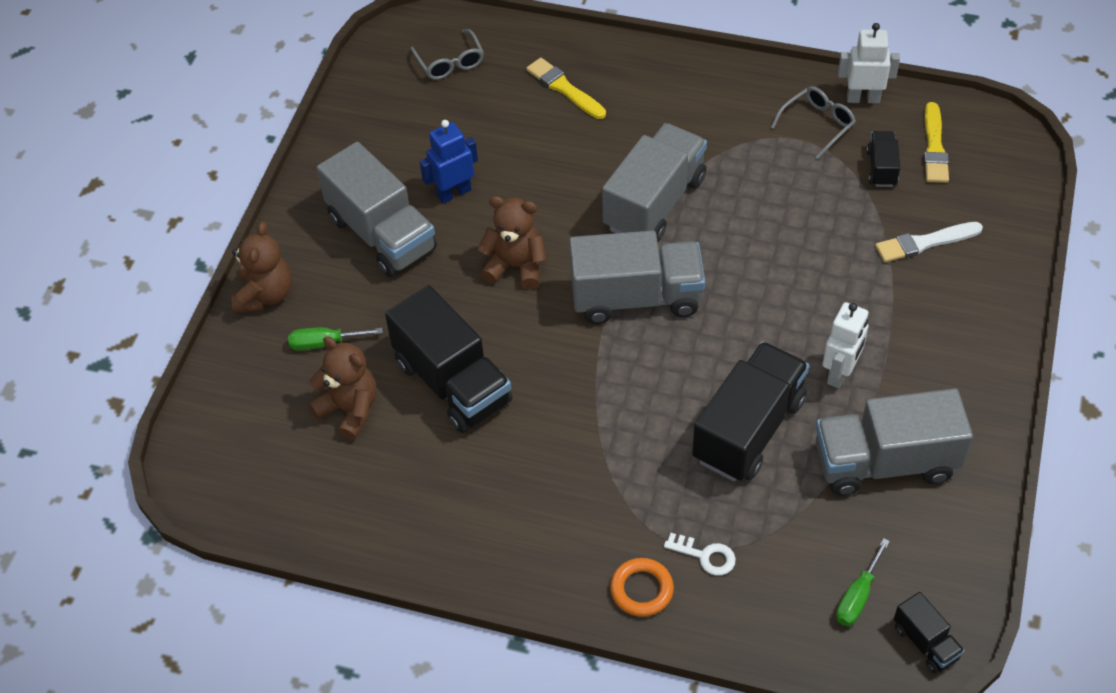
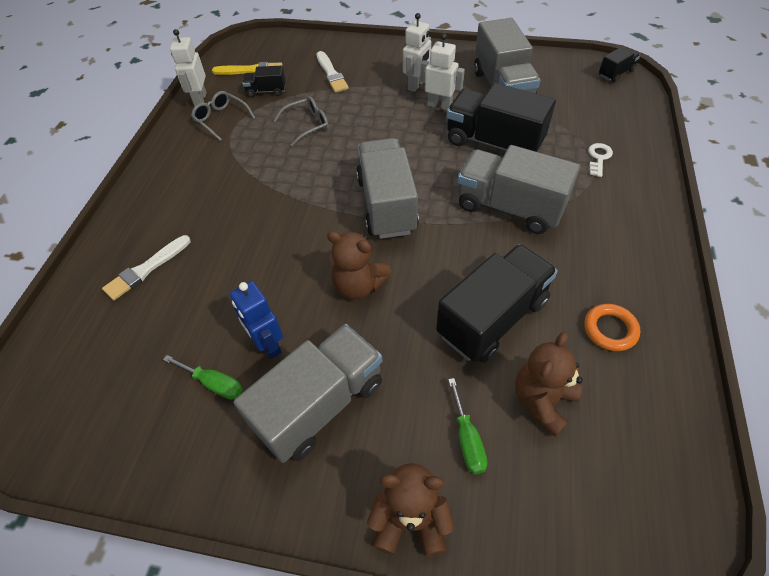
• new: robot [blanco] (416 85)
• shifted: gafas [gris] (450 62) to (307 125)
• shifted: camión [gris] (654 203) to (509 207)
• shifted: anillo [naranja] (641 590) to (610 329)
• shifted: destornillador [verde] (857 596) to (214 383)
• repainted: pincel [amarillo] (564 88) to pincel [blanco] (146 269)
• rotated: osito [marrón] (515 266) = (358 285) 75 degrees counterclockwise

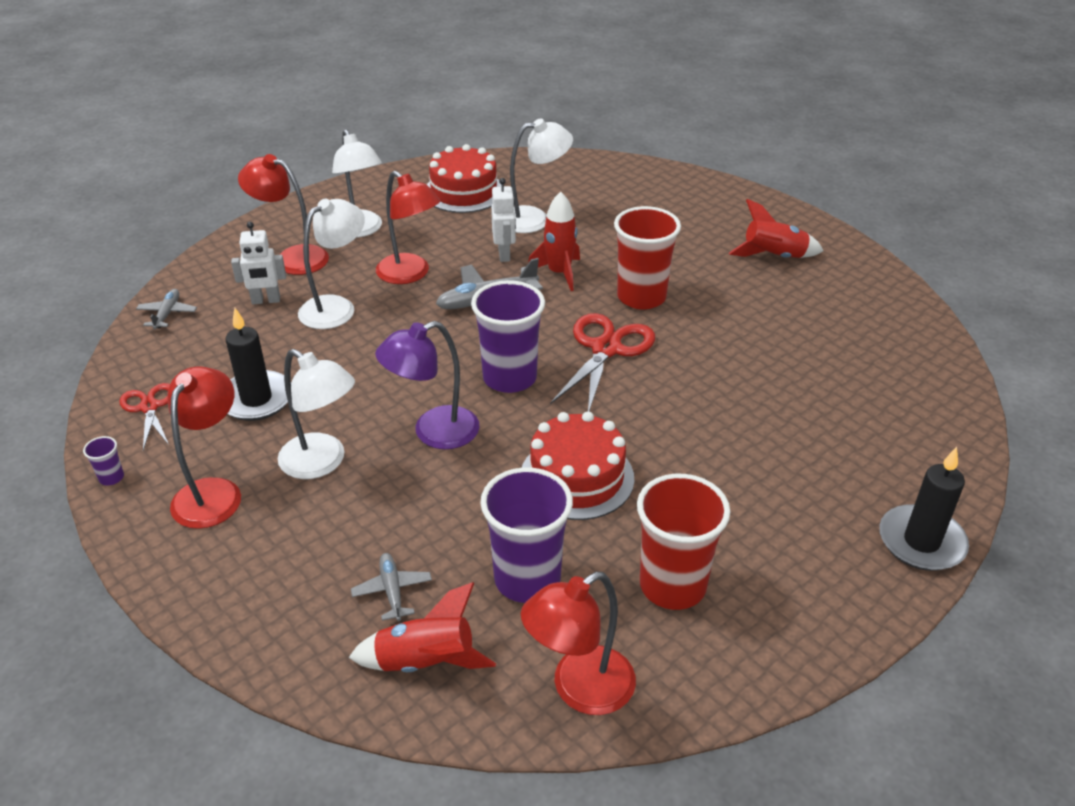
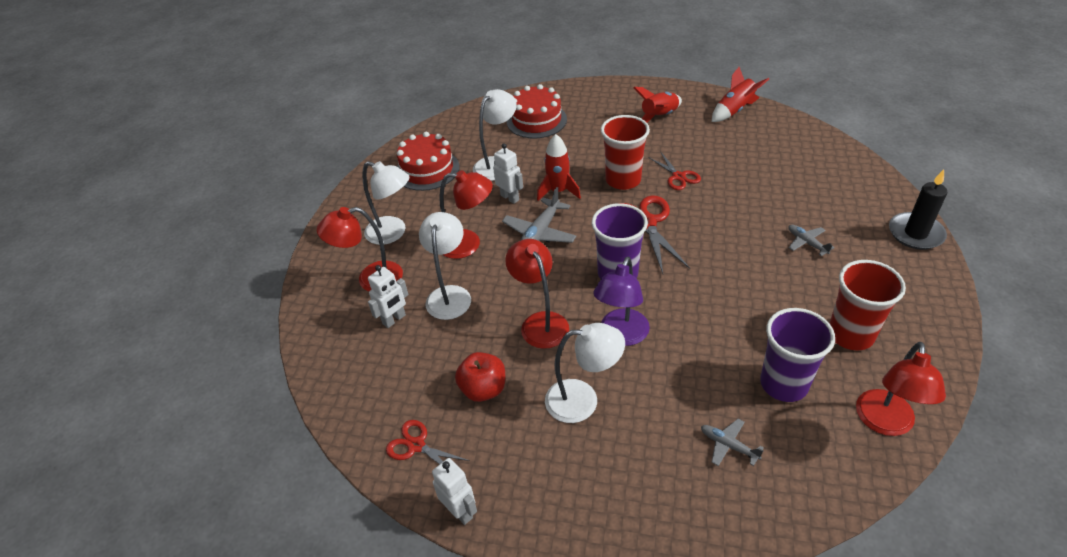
• new: tijeras [rojo] (678 177)
• shifted: avión [gris] (167 314) to (806 243)
• shifted: lámpara [rojo] (213 492) to (540 322)
• shifted: cohete [rojo] (426 662) to (735 110)
• shifted: tarta [rojo] (577 477) to (536 120)
• swapped: vaso [morado] (111 478) to robot [blanco] (460 511)
• swapped: vela [negro] (256 399) to manzana [rojo] (483 389)

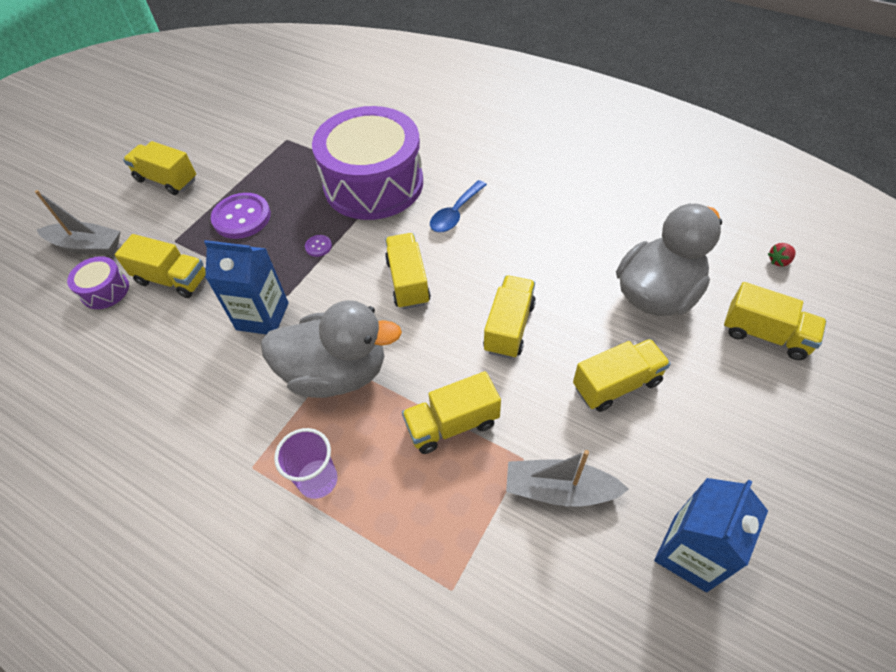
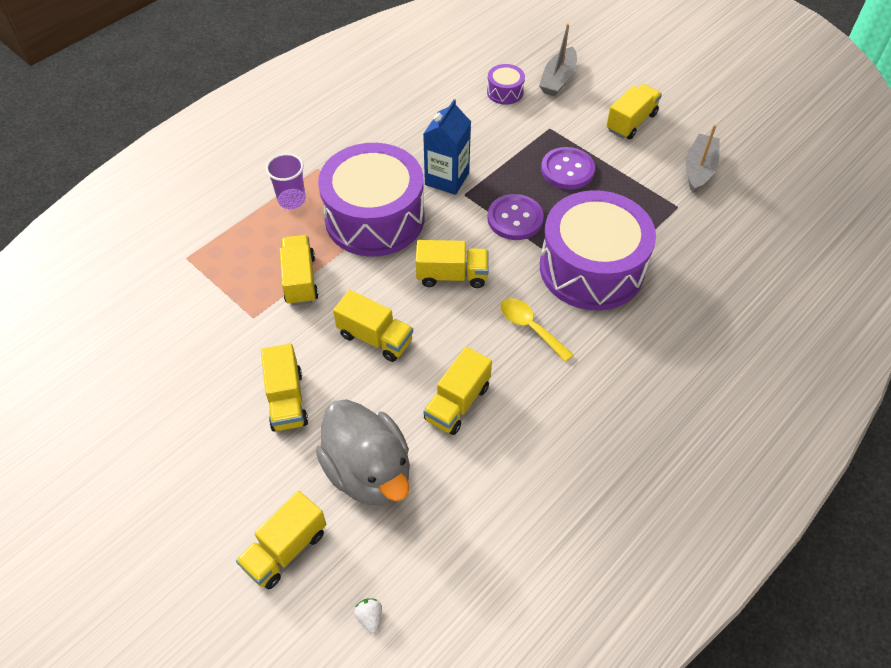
• gone: cartón de leche [azul] (690 553)
• shifted: camión [amarillo] (172 279) to (457 403)
• shifted: barco [gris] (559 490) to (699 169)
• swapped: pato [gris] (336 373) to tambor [morado] (374 218)
• repainted: cuchara [azul] (455 213) to cuchara [amarillo] (530 327)
• repainted: fresa [rojo] (779 261) to fresa [blanco] (370 617)
• scaled: botón [morado] (318 246) = (515 219) x2.26

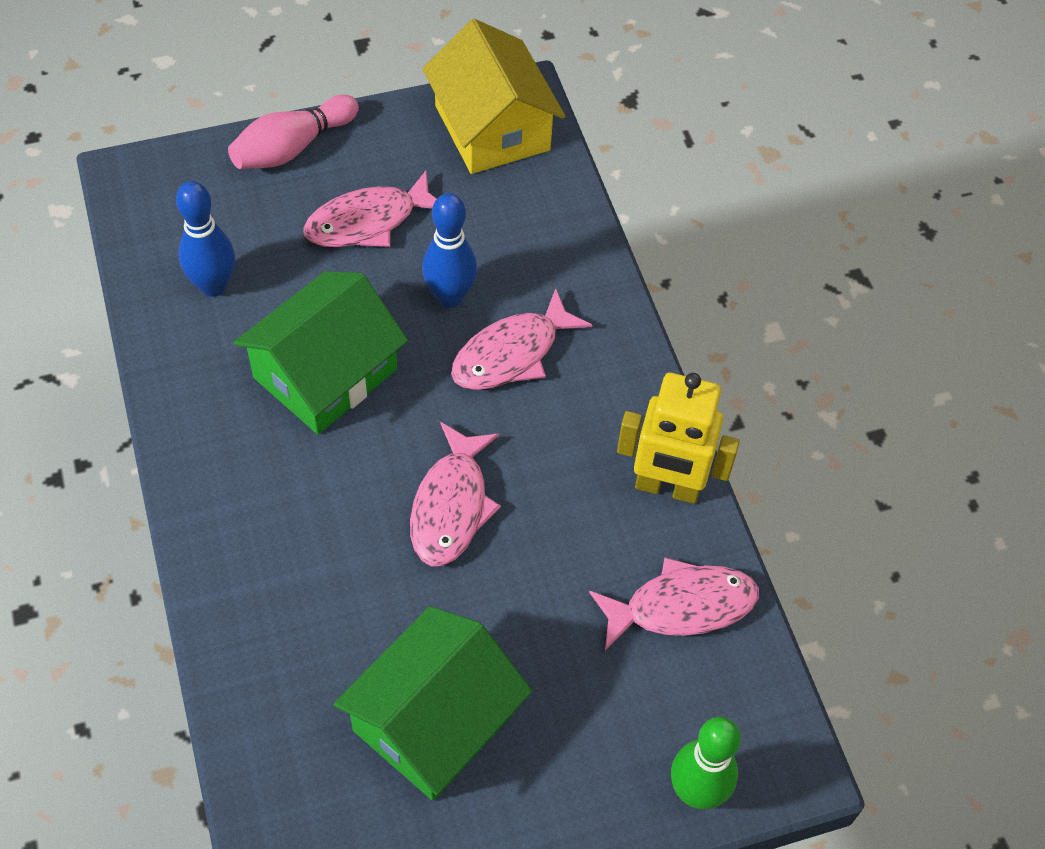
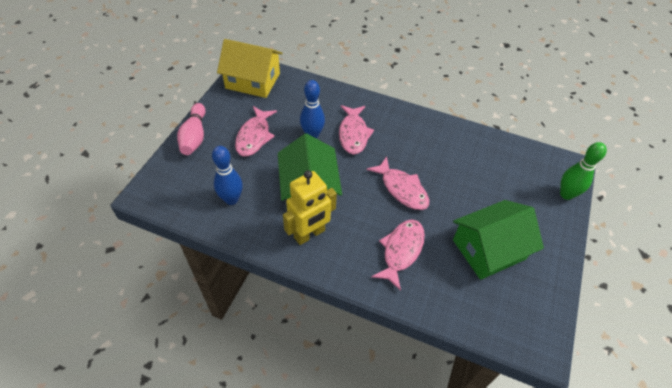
• shifted: pez [rosa] (682 606) to (401 251)
• shifted: robot [amarillo] (667 487) to (309 234)
• rotated: casa [verde] (434 720) = (489 249) 75 degrees clockwise

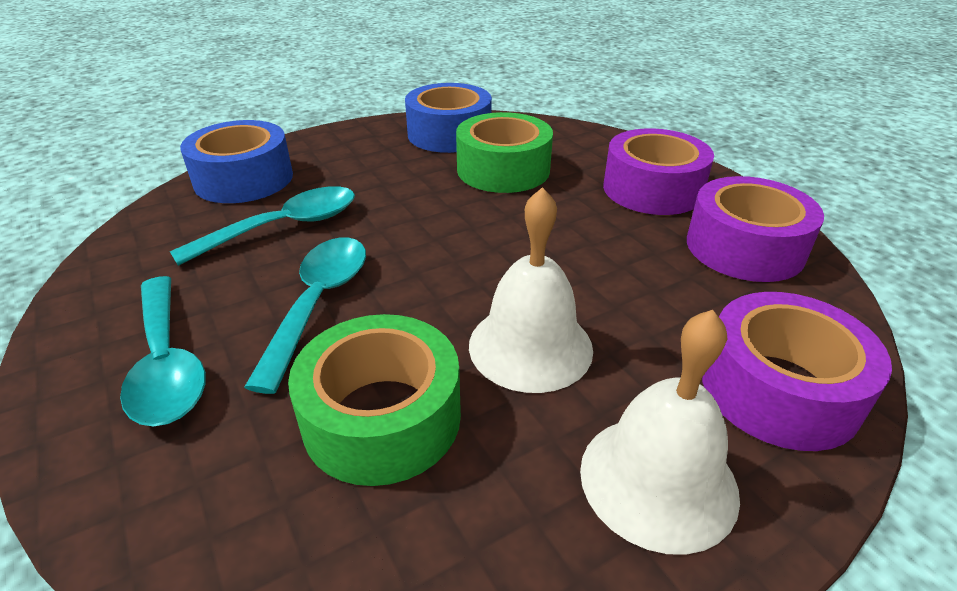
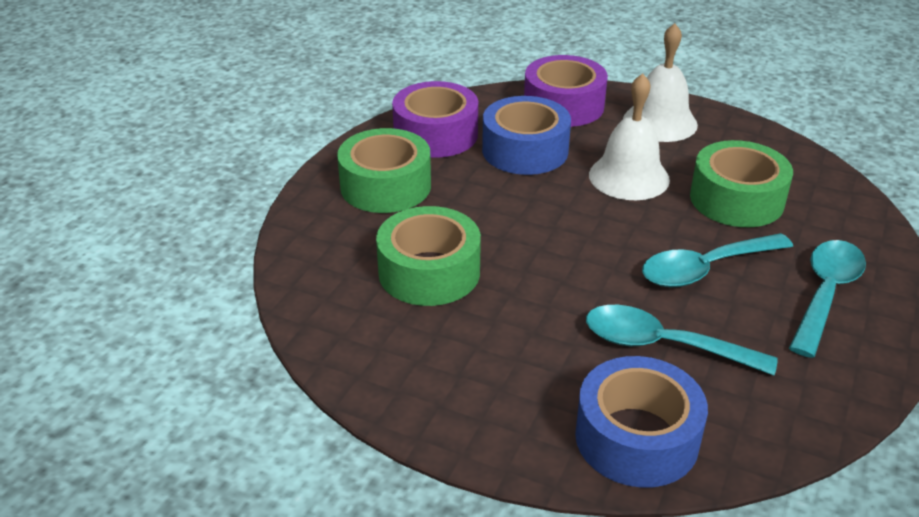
• shifted: cinta adhesiva [azul] (449 134) to (525 150)
• repainted: cinta adhesiva [morado] (652 189) to cinta adhesiva [verde] (385 186)

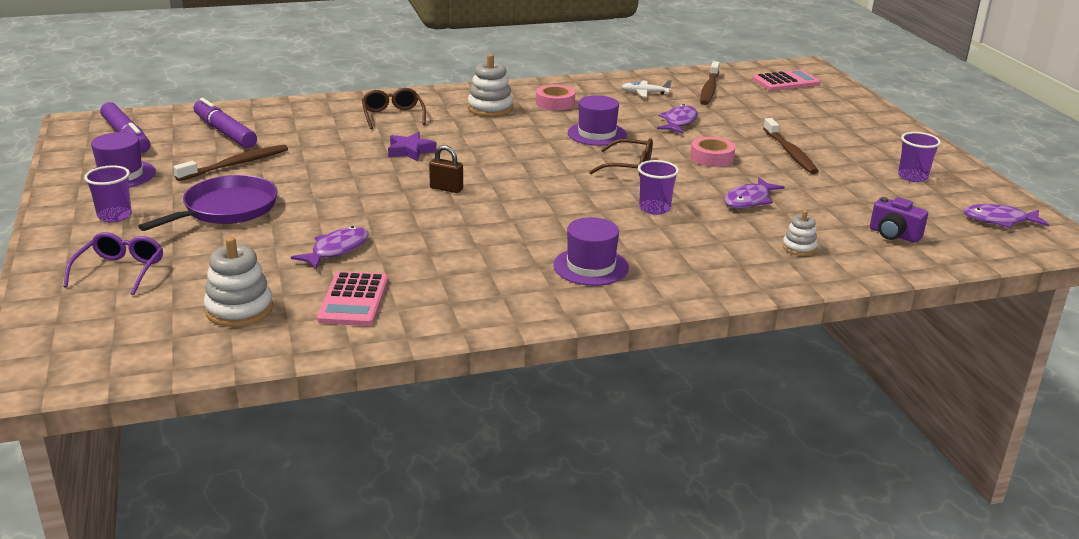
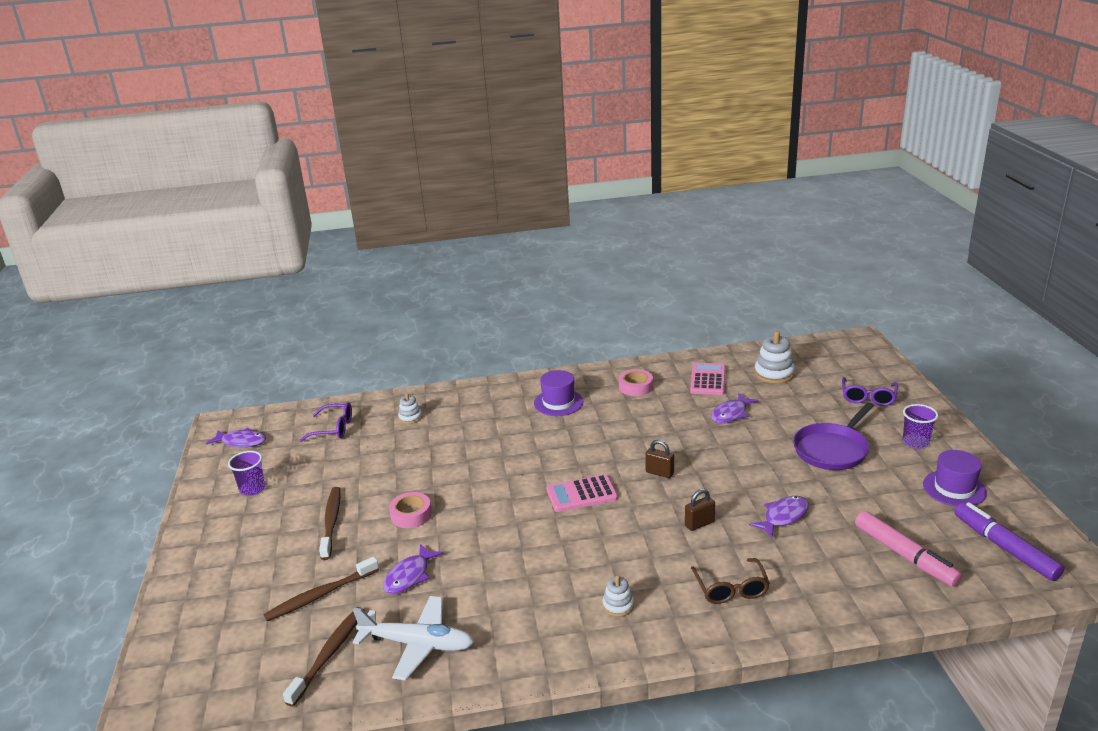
• gone: sombrero [morado] (597 134)
• gone: gafas [marrón] (629 167)
• gone: vaso [morado] (654 208)
• shifted: cepillo de dientes [marrón] (236 164) to (320 595)
• shifted: cinta adhesiva [rosa] (555 103) to (635 387)
• shifted: pez [morado] (749 200) to (783 517)
• shifted: calculadora [rosa] (786 82) to (581 494)
• swapped: estrella [morado] (410 151) to candado [marrón] (699 524)
• swapped: cámara [morado] (894 235) to gafas [morado] (334 428)
• repainted: rotulador [morado] (225 132) to rotulador [rosa] (904 555)
• scaled: juguete apilable [blanco] (490 108) = (618 605) x0.58
• scaled: avión [blanco] (645 93) = (417 644) x1.94

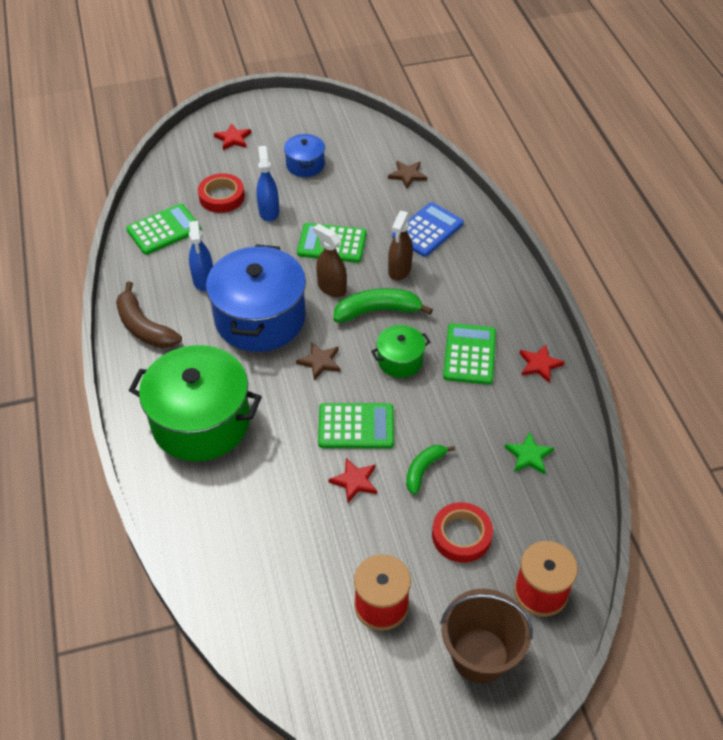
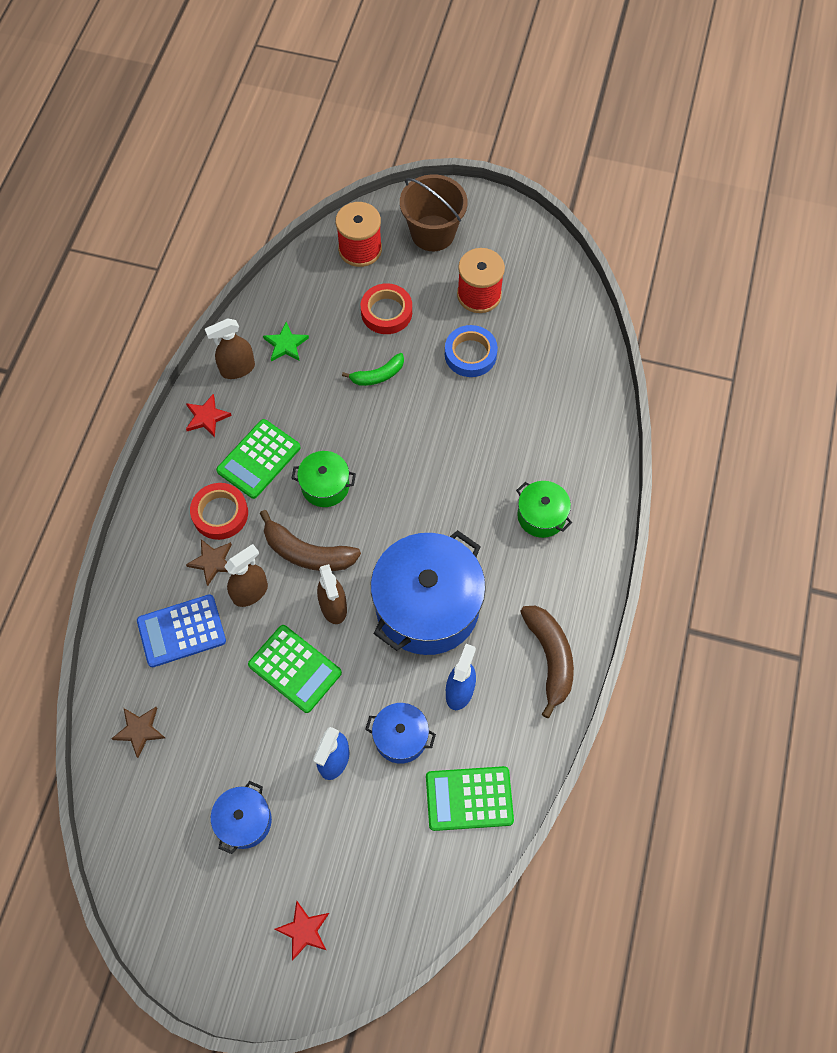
• gone: calculadora [verde] (356 426)
• gone: estrella [rojo] (354 481)
• new: pulverizador [marrón] (237 369)
• new: olla [azul] (400 737)
• new: cinta adhesiva [azul] (470 354)
• shifted: cinta adhesiva [rojo] (222 197) to (220 513)
• shifted: estrella [marrón] (320 362) to (212 562)
• repainted: plátano [verde] (378 311) to plátano [marrón] (307 552)
• scaled: olla [verde] (201 422) = (541 516) x0.49

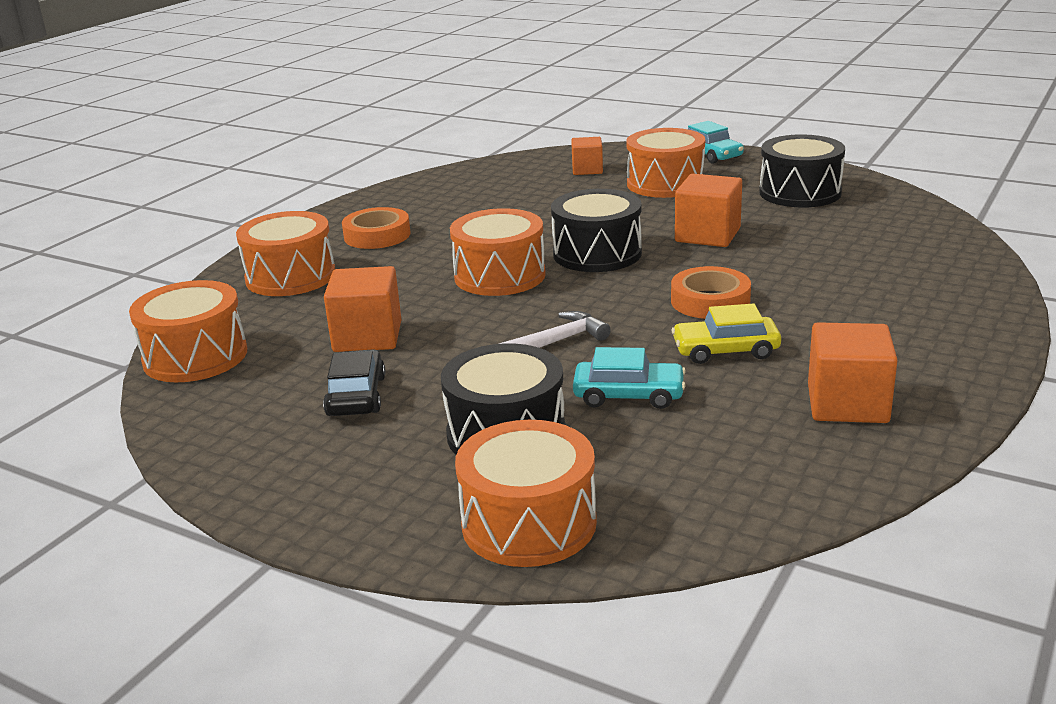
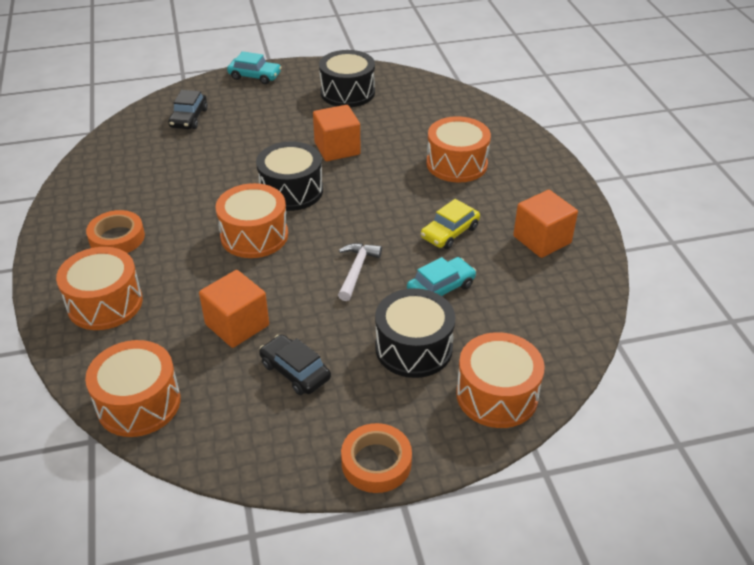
• shifted: tambor [naranja] (665 183) to (456 164)
• shifted: cinta adhesiva [naranja] (710 301) to (376 462)
• swapped: cubo [naranja] (587 170) to coche [negro] (189 118)

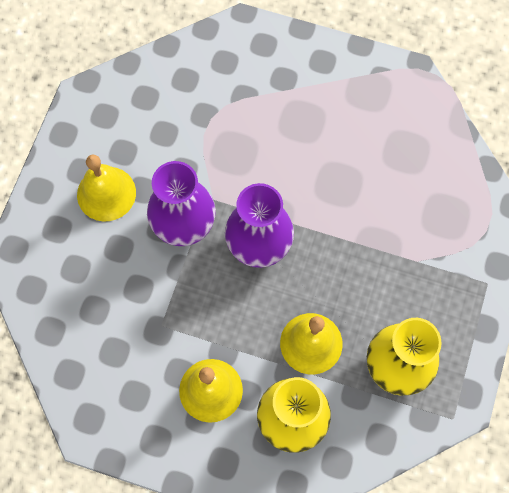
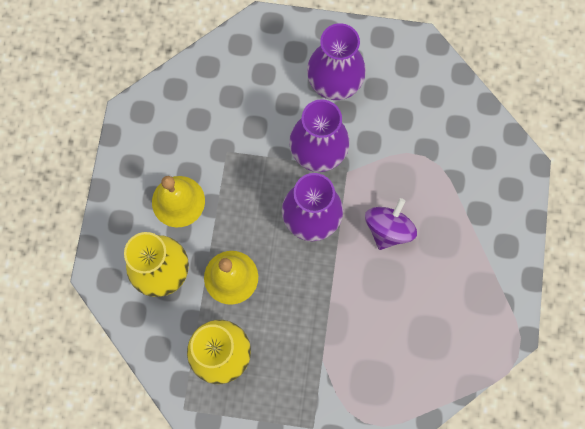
• new: peonza [morado] (388 229)
• swapped: campana [amarillo] (106 193) to florero [morado] (334 83)

